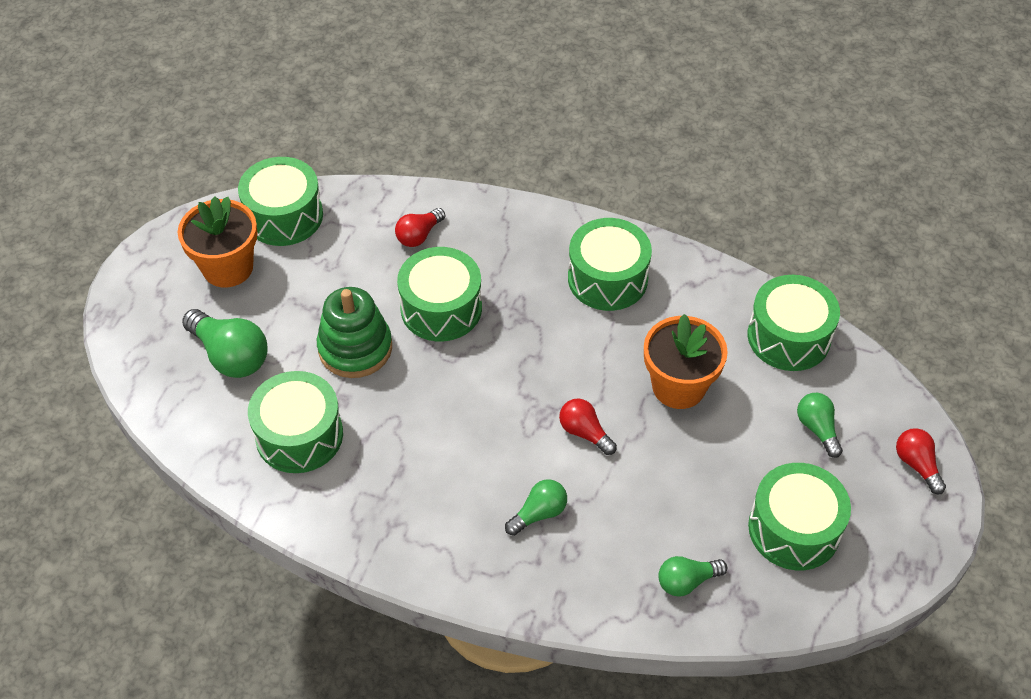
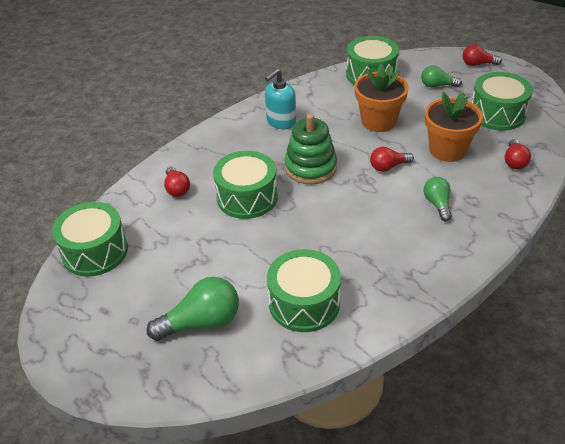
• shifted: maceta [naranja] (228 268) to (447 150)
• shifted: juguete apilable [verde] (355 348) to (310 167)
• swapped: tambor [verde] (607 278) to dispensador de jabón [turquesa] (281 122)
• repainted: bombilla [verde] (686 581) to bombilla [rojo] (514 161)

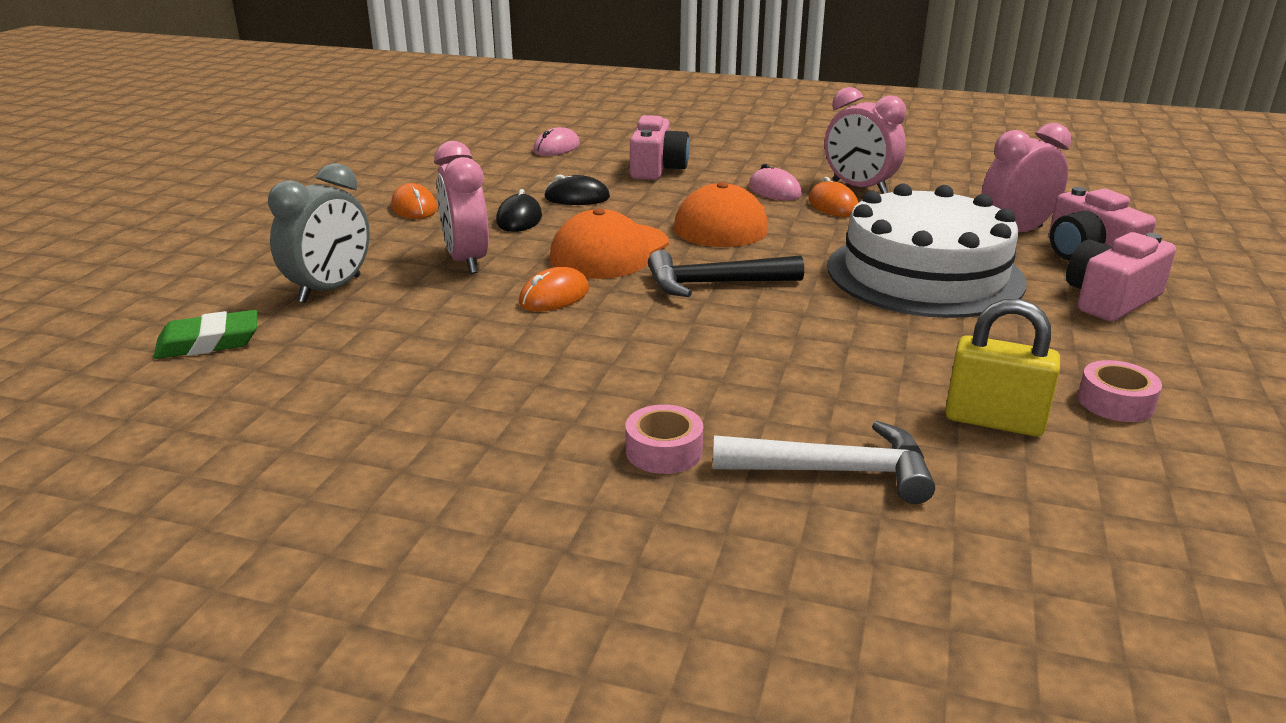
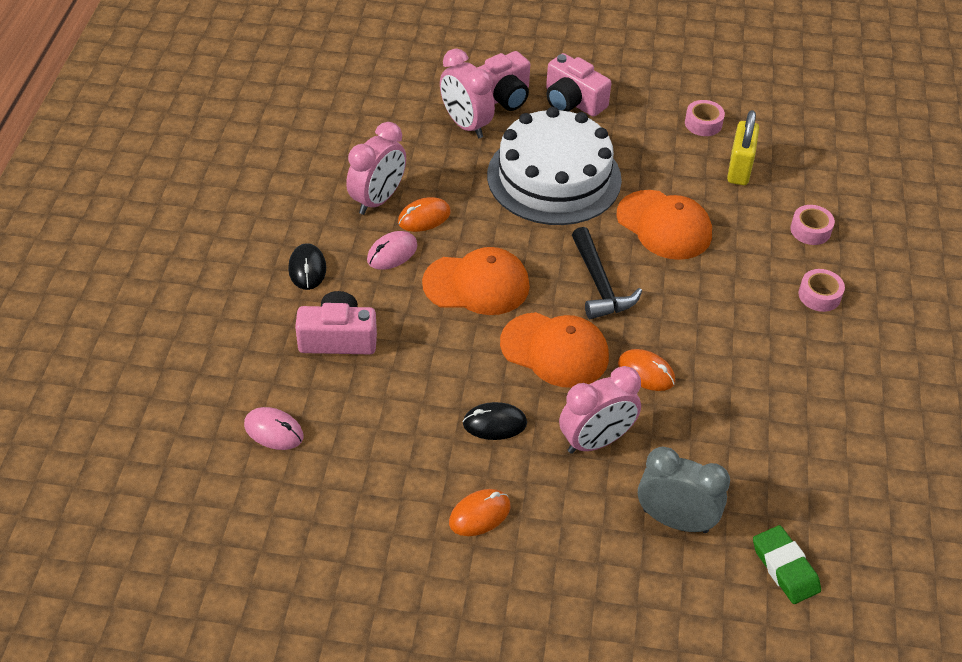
• new: gorra [naranja] (664 225)
• shifted: ratón [negro] (577 198) to (307 269)
• swapped: martillo [blanco] (834 471) to cinta adhesiva [rosa] (810 230)

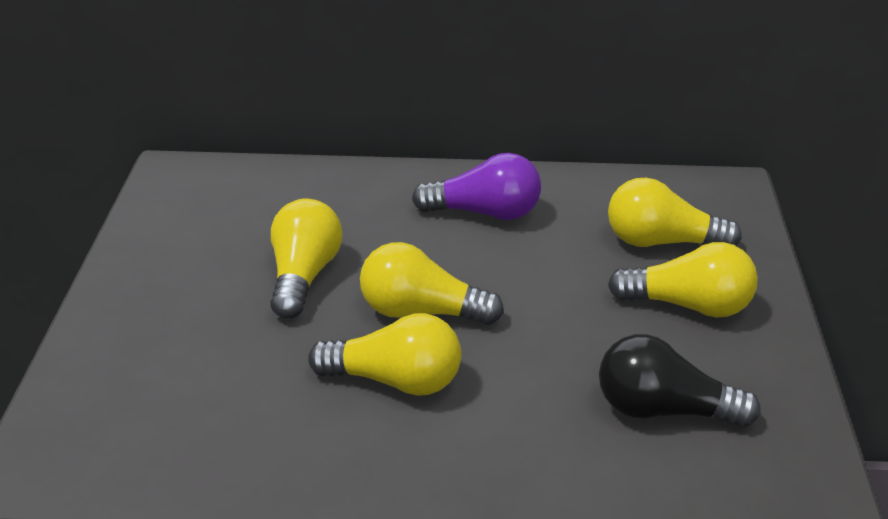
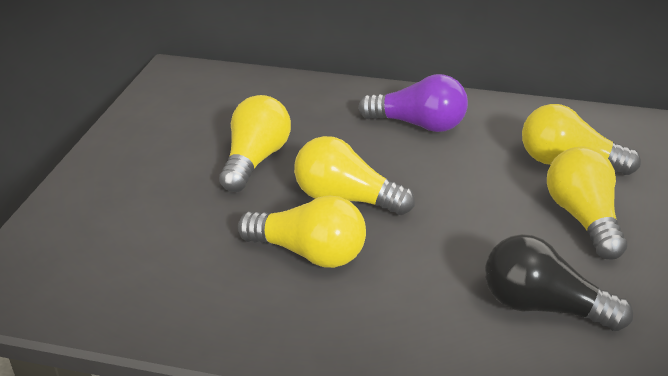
• rotated: bombilla [amarillo] (689 306) = (583 218) 120 degrees counterclockwise

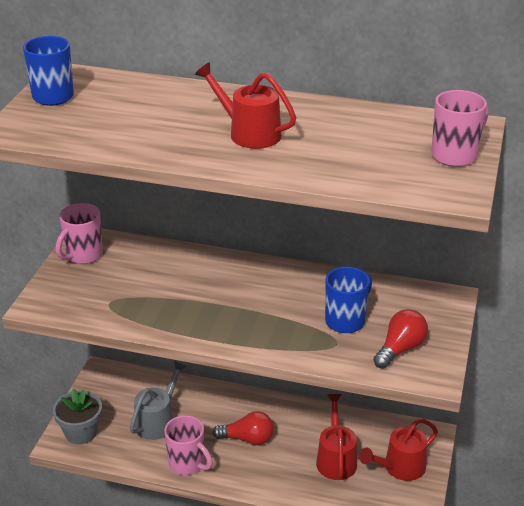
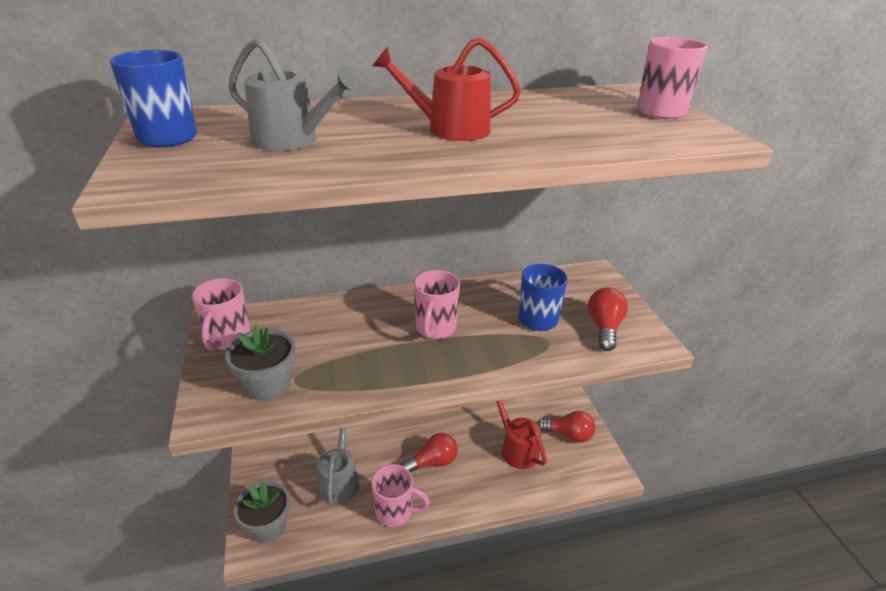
• new: maceta [gris] (268 384)
• new: regadera [gris] (293 140)
• new: taza [rosa] (435 328)
• swapped: regadera [rojo] (399 468) to bombilla [rojo] (568 435)

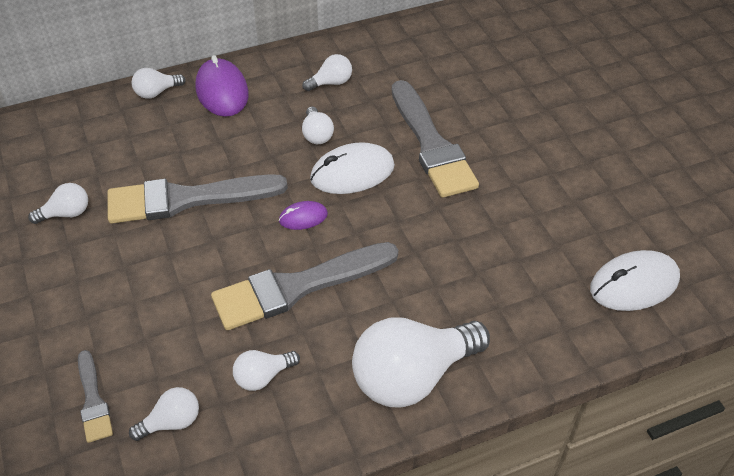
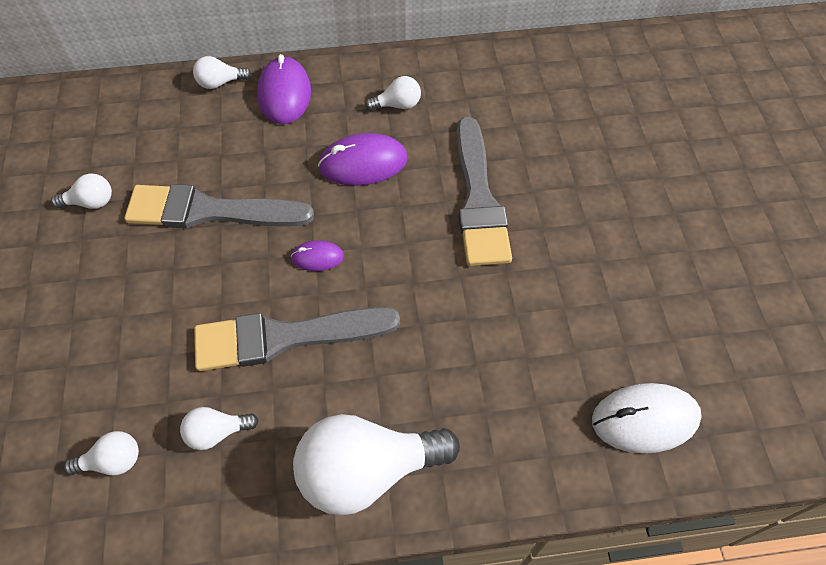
• gone: pincel [gris] (93 400)
• gone: ratón [blanco] (352 172)
• swapped: bombilla [blanco] (317 134) to ratón [morado] (363 163)

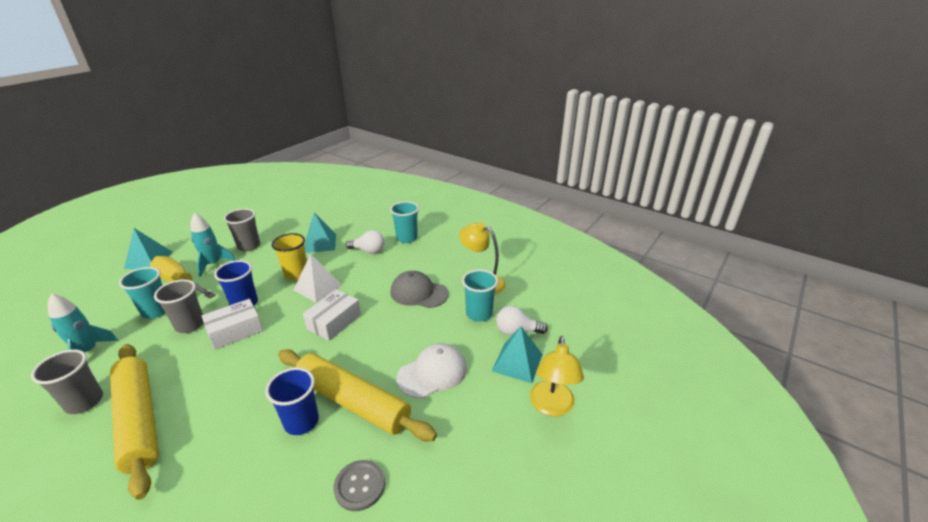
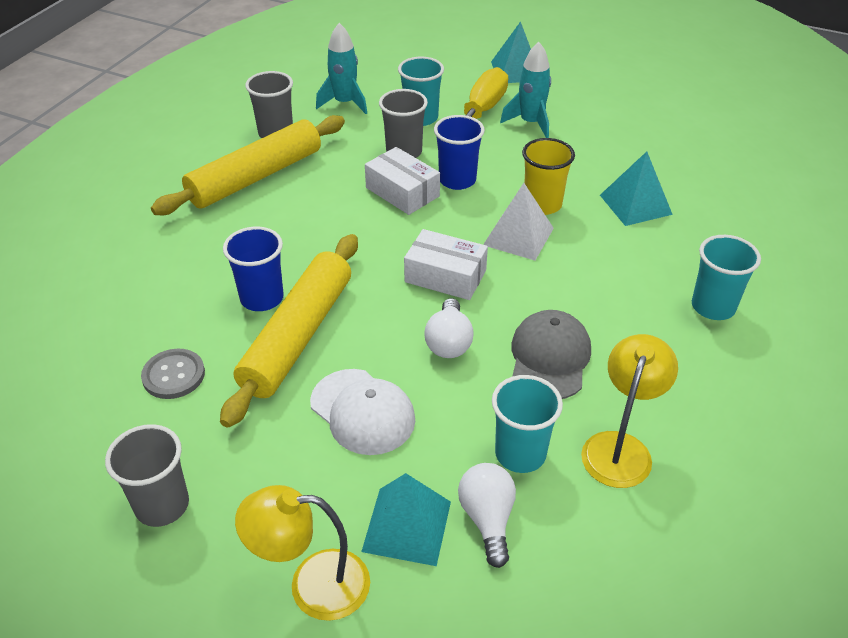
• shifted: vaso [gris] (249 246) to (162 505)
• shifted: bombilla [blanco] (368 251) to (448 342)

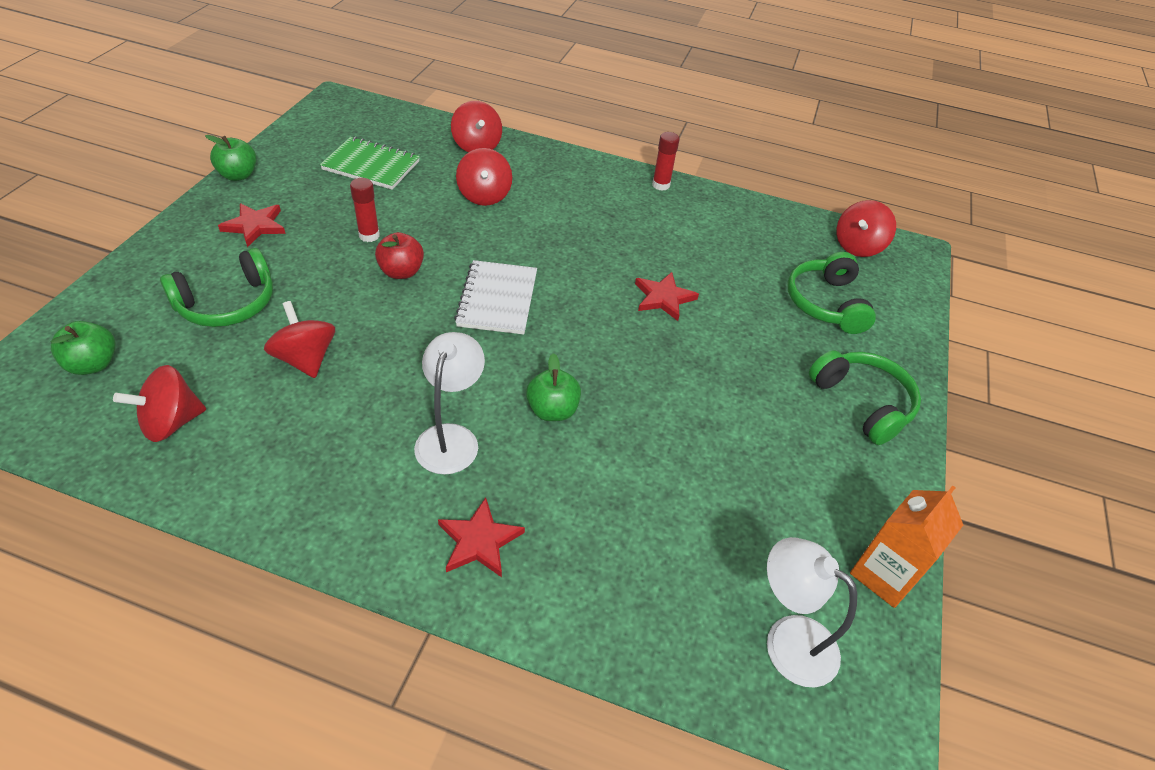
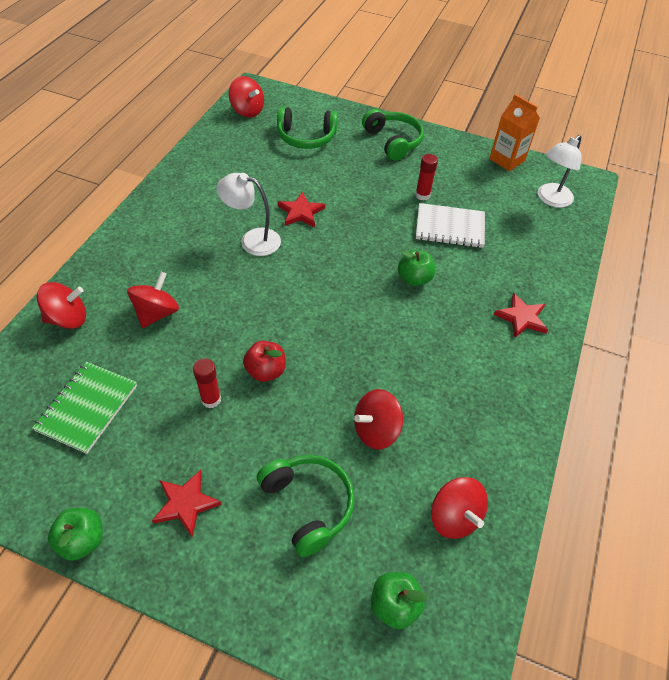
• shifted: lámpara [blanco] (451 437) to (252 240)
• shifted: cuaderno [blanco] (497 299) to (450 227)
• shifted: barra de pegamento [rojo] (661 185) to (422 195)
• rotated: peonza [rojo] (484 195) = (157 313) 60 degrees counterclockwise
• rotated: auriculares [verde] (862 403) = (393 141) 90 degrees clockwise

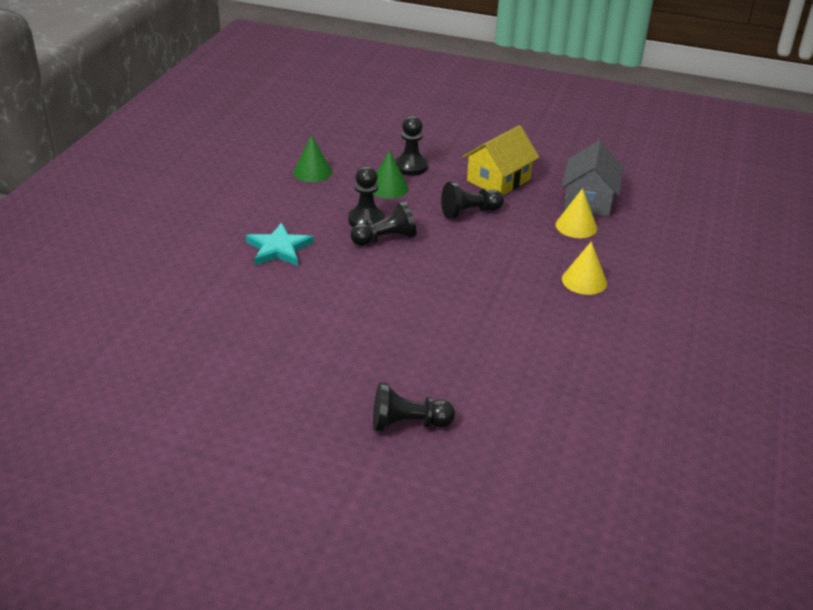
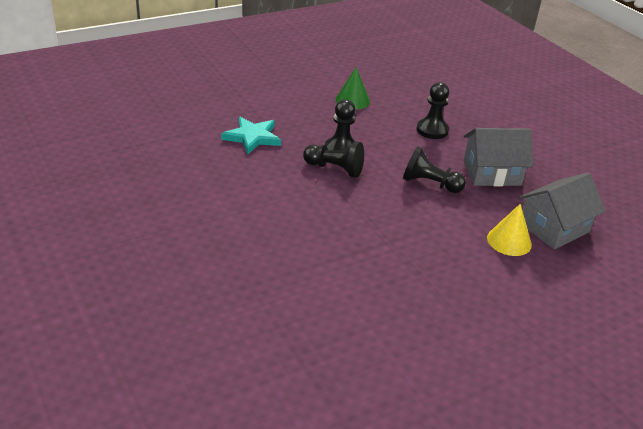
• gone: cono [verde] (388 188)
• gone: peón [negro] (408 423)
• gone: cono [amarillo] (584 281)
• repainted: casa [amarillo] (498 180) to casa [gris] (492 173)

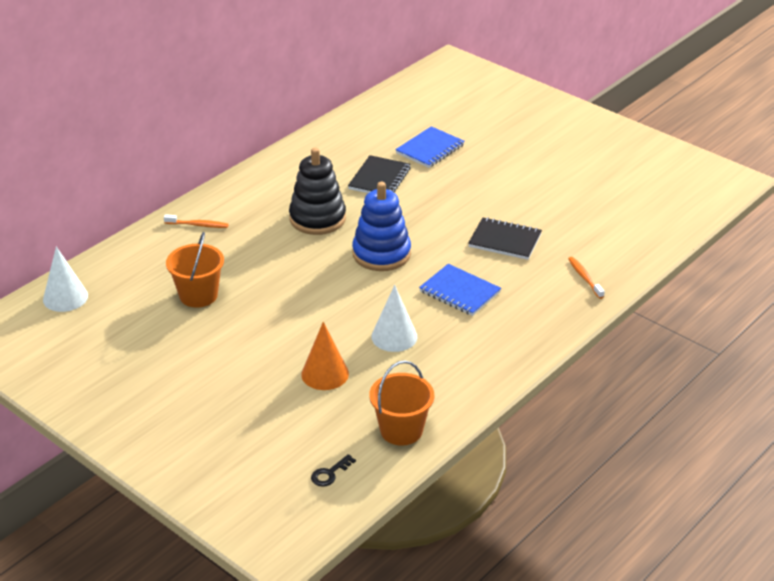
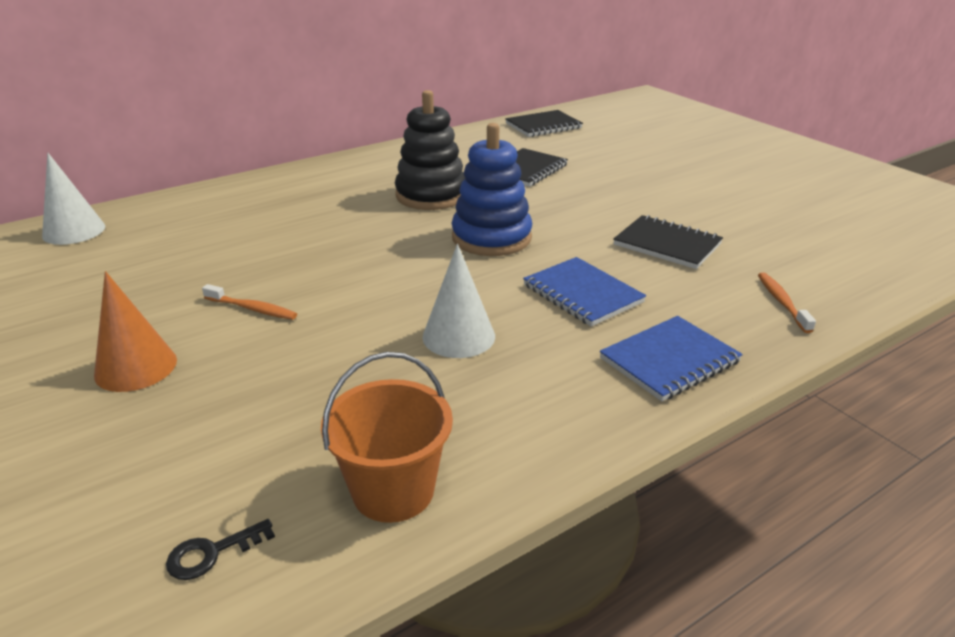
• gone: balde [naranja] (198 295)
• new: cuaderno [negro] (543 126)
• shifted: cepillo de dientes [naranja] (198 225) to (252 309)
• shifted: cono [naranja] (325 374) to (136 367)
• shifted: cuaderno [azul] (430 149) to (669 360)

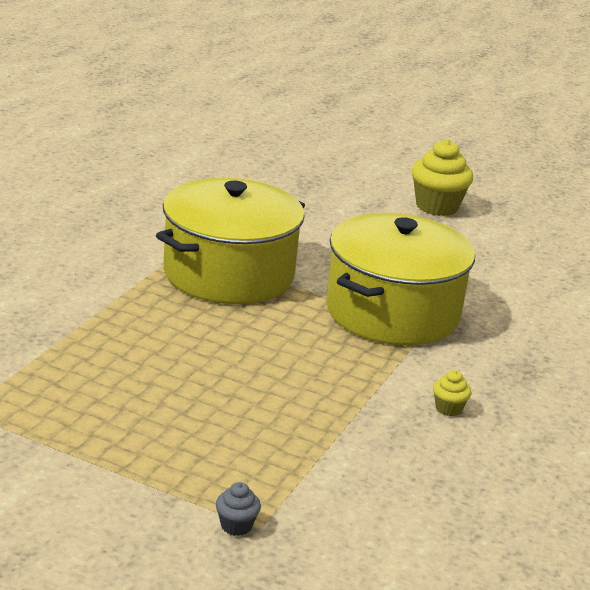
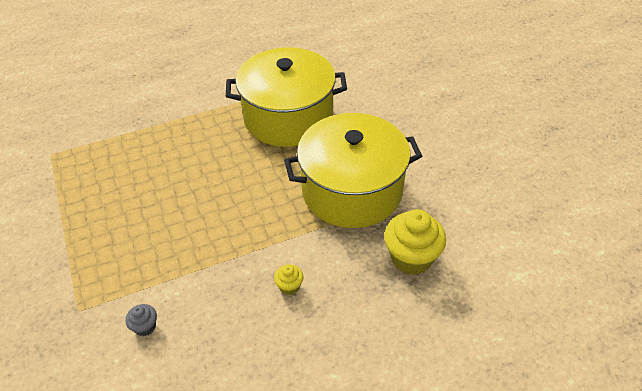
• shifted: magdalena [gris] (236 526) to (145 327)
• shifted: magdalena [amarillo] (437 206) to (411 258)

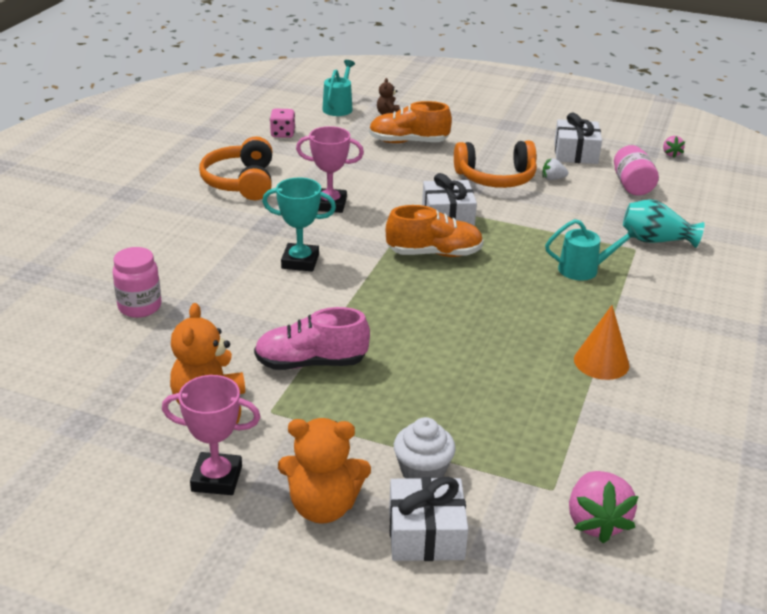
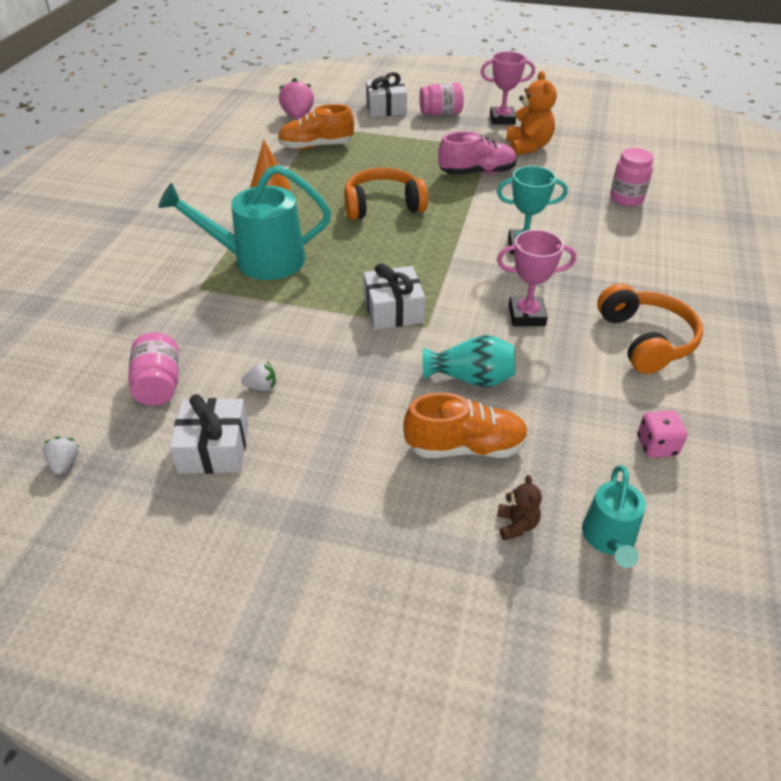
• gone: magdalena [blanco] (422 471)
• shifted: zapato [naranja] (434 253) to (316 146)
• shifted: auriculares [naranja] (496 178) to (383 205)
• shifted: florero [turquesa] (656 240) to (471 378)
• swapped: osito [naranja] (323 507) to tarro [rosa] (441 113)
• repainted: fresa [rosa] (671 154) to fresa [blanco] (65 463)
• scaled: regadera [turquesa] (583 269) = (260 260) x1.85

